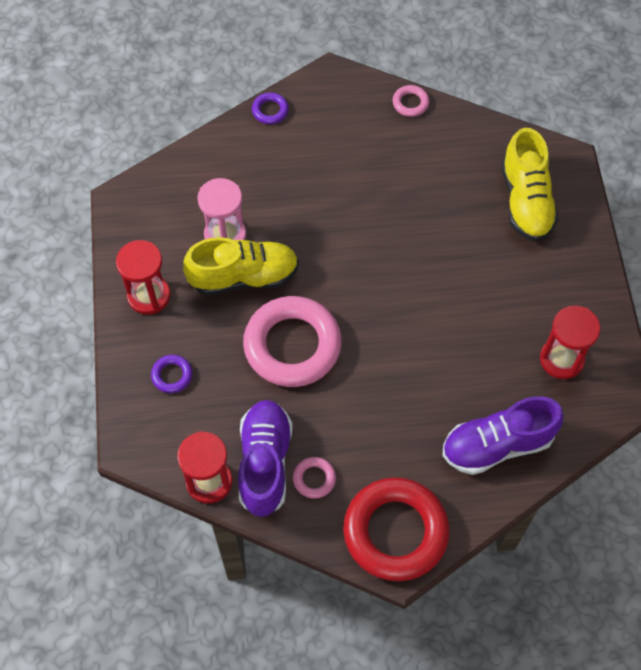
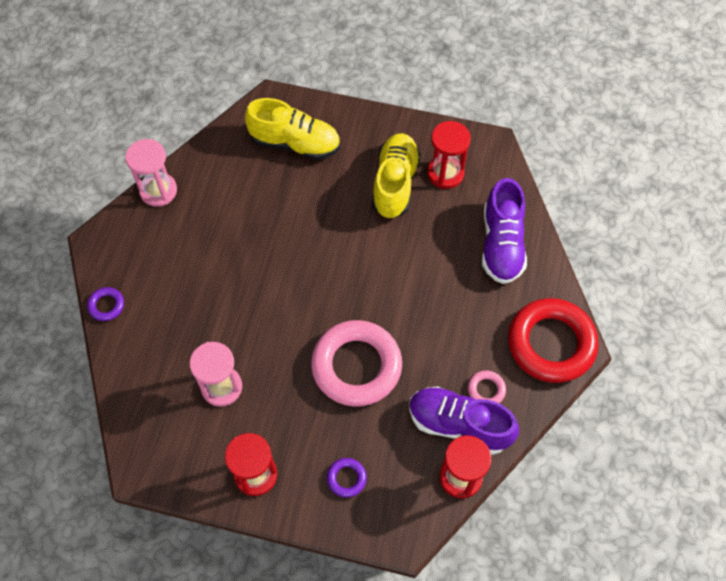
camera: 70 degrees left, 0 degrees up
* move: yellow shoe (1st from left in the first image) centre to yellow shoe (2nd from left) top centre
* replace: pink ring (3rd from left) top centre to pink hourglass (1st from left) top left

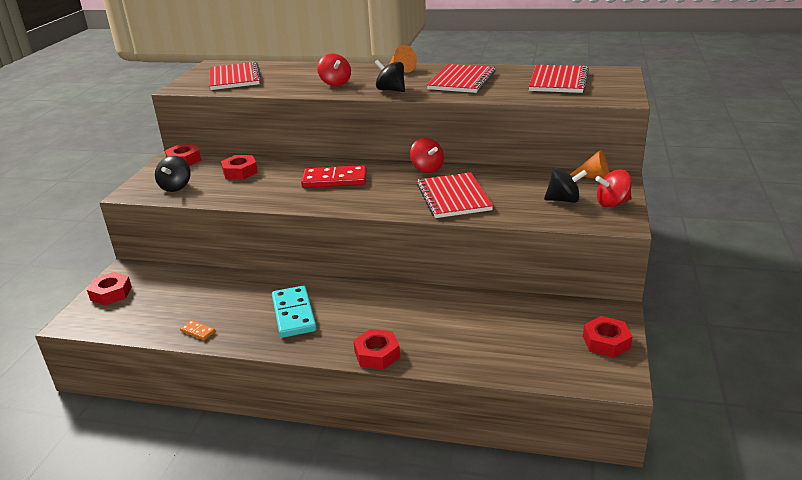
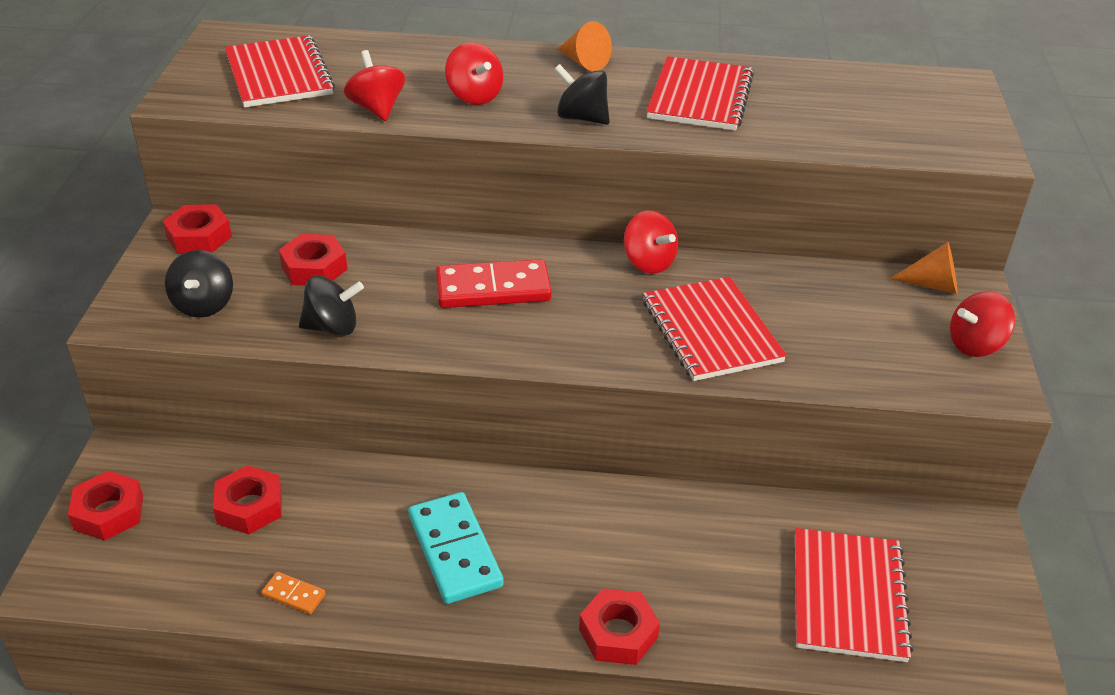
camera: 10 degrees left, 10 degrees up
* insert: red spinning top (1st from left) top centre
* move: red notebook (4th from left) top right to bottom right
* move: black spinning top (3rd from left in the first image) middle right to black spinning top (2nd from left) middle left
* move: red nut (5th from left in the first image) bottom right to red nut (3rd from left) bottom left

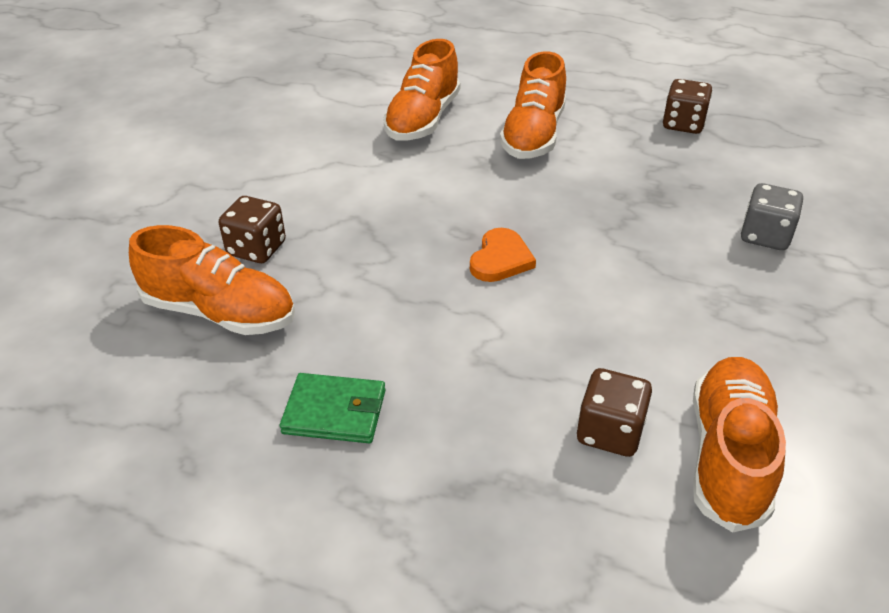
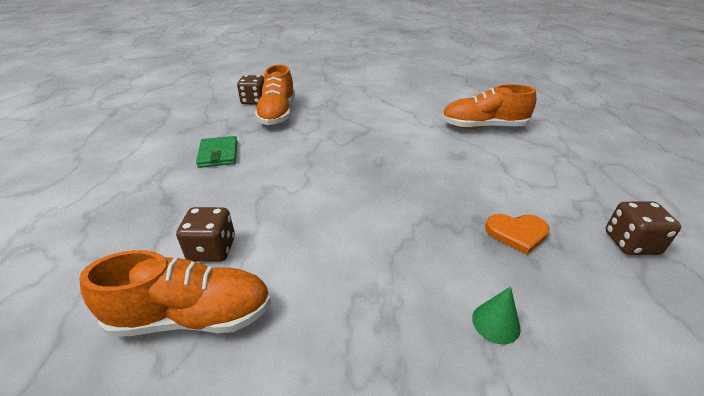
camera: 70 degrees right, 5 degrees down
* delete: orange shoe (3rd from left) top centre
* move: brown dice (1st from left in the first image) middle left to brown dice (2nd from left) top centre
* move: orange heart centre to middle right
* replace: grey dice middle right to green cone bottom right

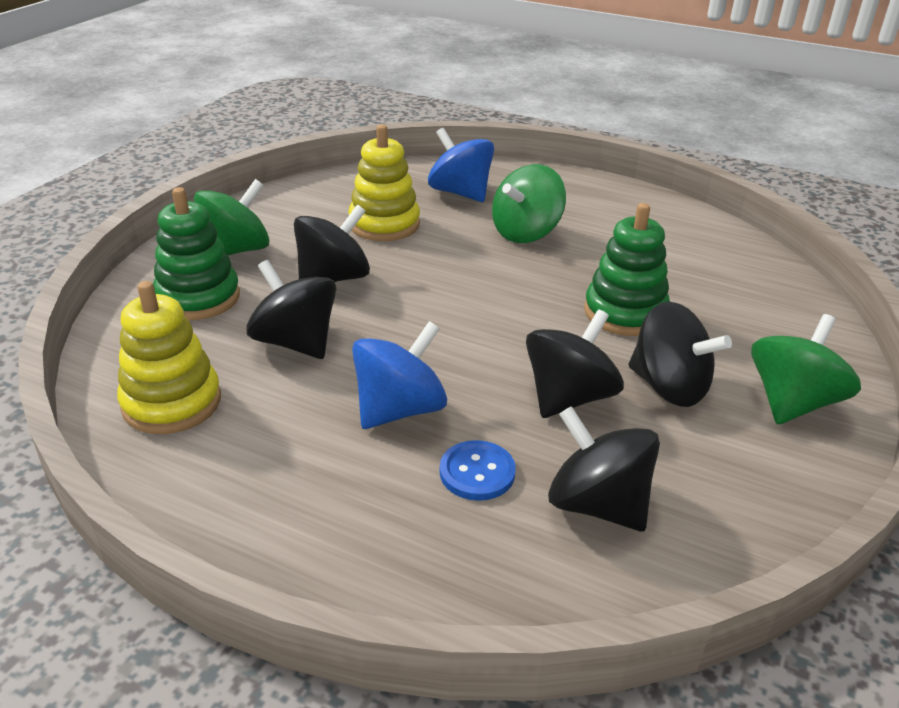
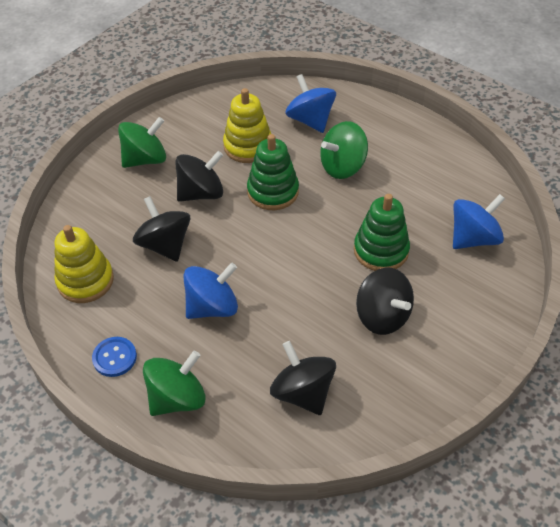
camera: 15 degrees right, 15 degrees up
* delete: black spinning top (3rd from left) centre
* insert: blue spinning top (3rd from left) middle right
* move: green stacking toy (1st from left) middle left to top centre
* move: blue button centre to bottom left
* move: green spinning top (3rd from left in the first image) middle right to green spinning top (2nd from left) bottom left

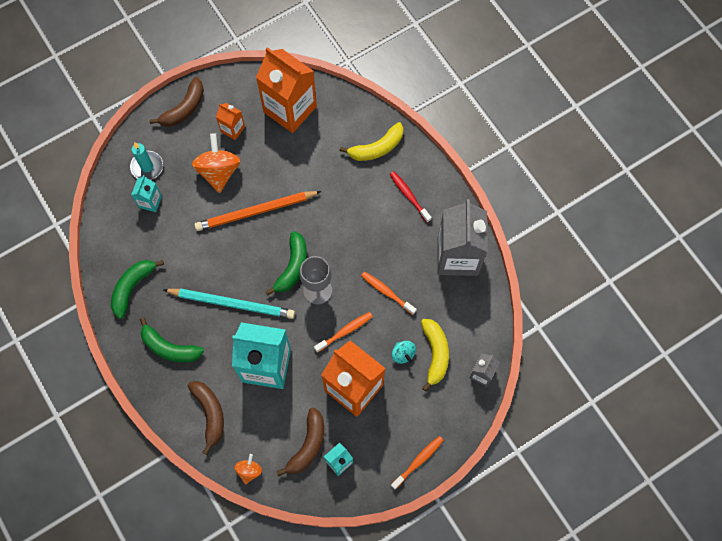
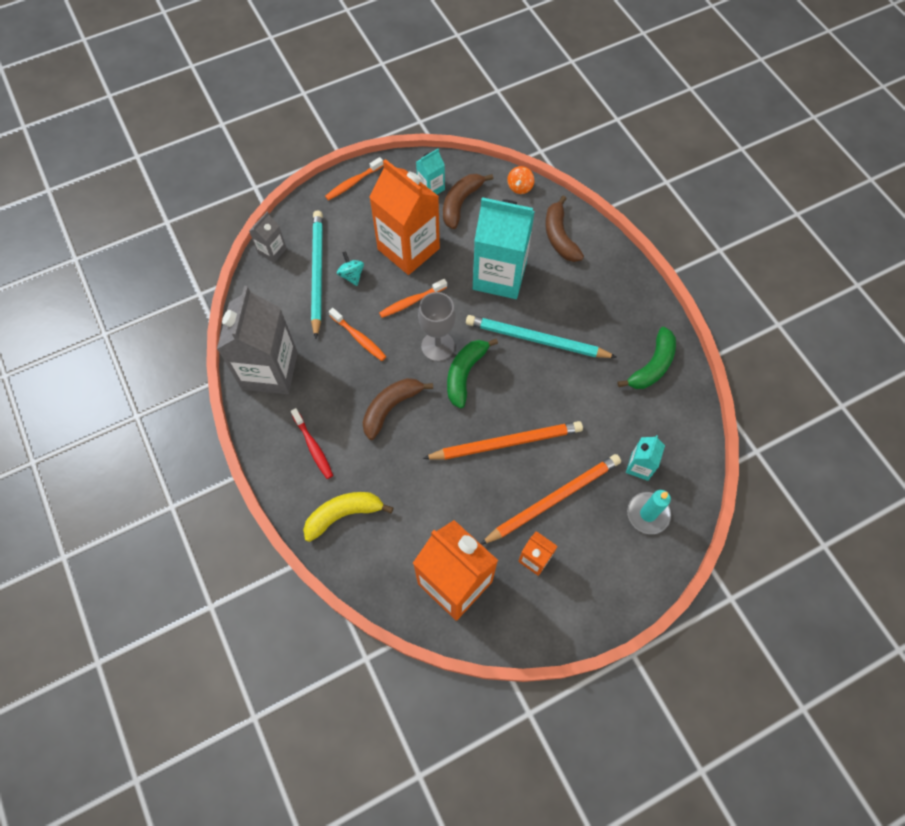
camera: 175 degrees left, 5 degrees down
* delete: green banana (2nd from left) middle left
* move: brown banana (1st from left) top left to centre
* replace: orange spinning top (1st from left) top left to orange pencil (2nd from left) centre
* replace: yellow banana (2nd from left) centre to turquoise pencil (1st from left) top centre

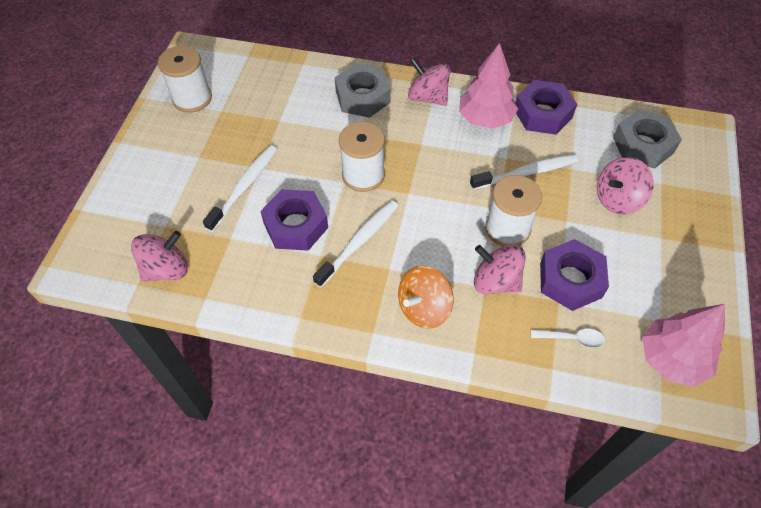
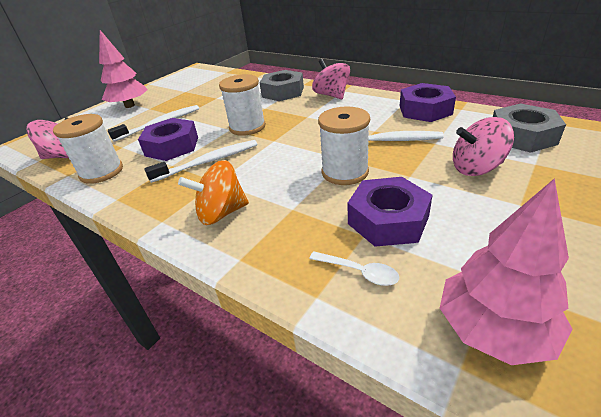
camera: 25 degrees right, 20 degrees down
* delete: pink spinning top (3rd from left) centre
* move: white spool (1st from left) top left to middle left
* move: pink tree (1st from left) top centre to top left

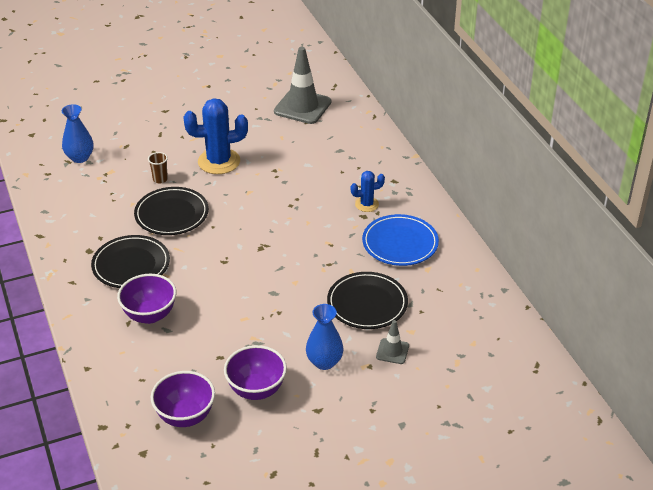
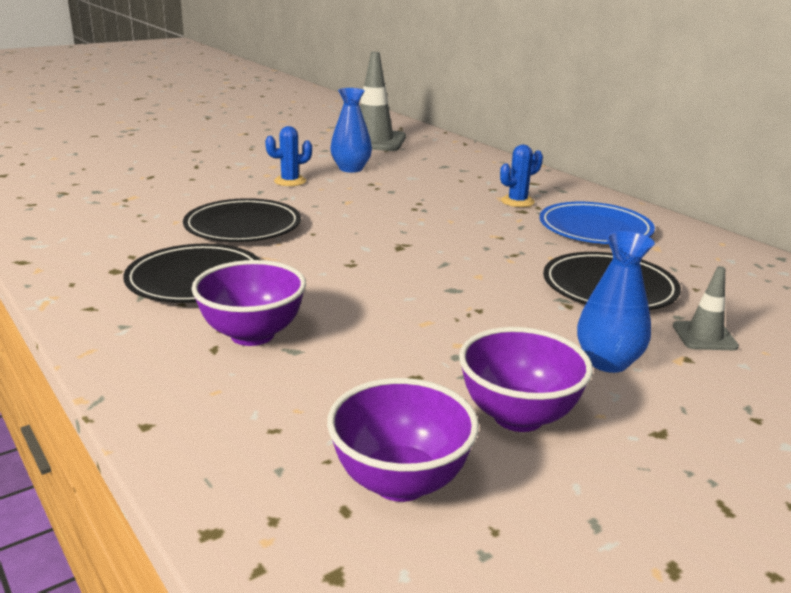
camera: 15 degrees left, 15 degrees down
* delete: brown cup middle left
* move: blue vase (1st from left) top left to top centre
* resize: blue cactus (1st from left) top left = top centre x0.54

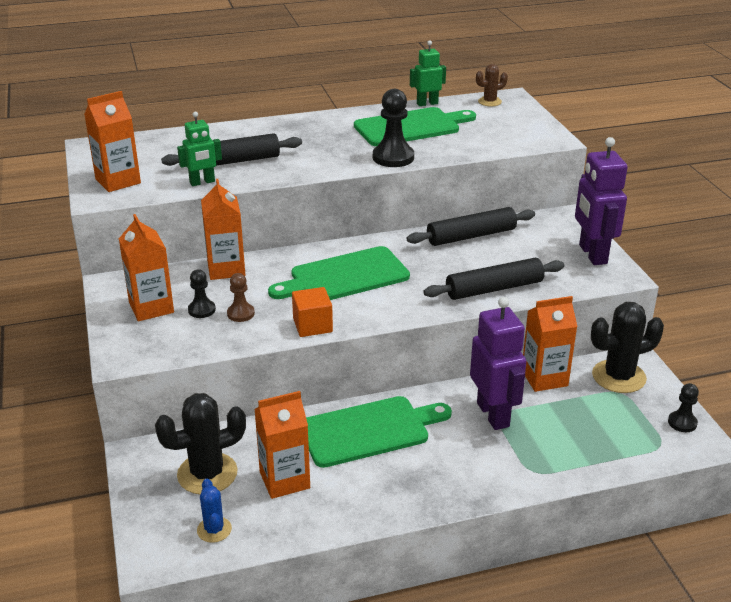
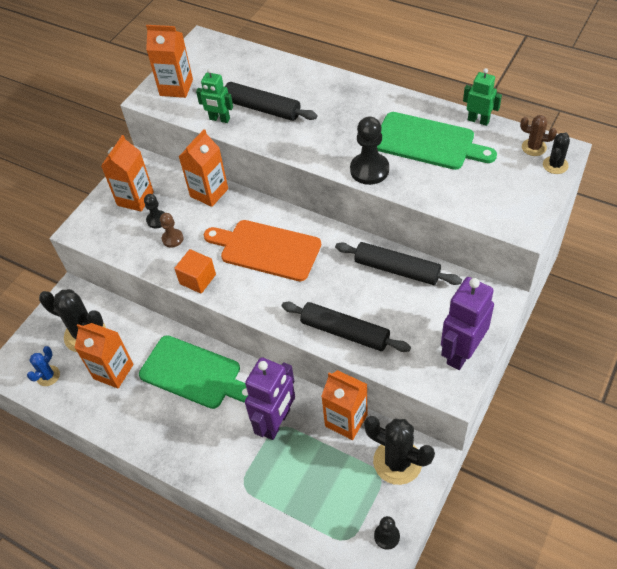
camera: 50 degrees right, 20 degrees up
* insert: black cactus (3rd from left) top right
* recolor: green cutting board (1st from left) centre to orange cutting board centre

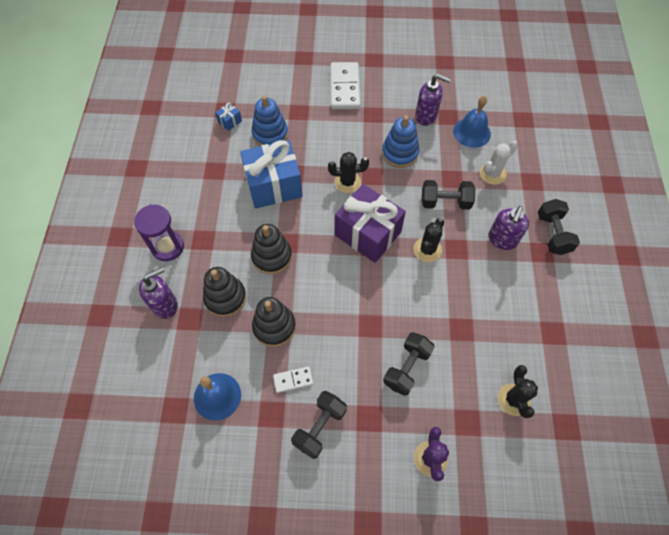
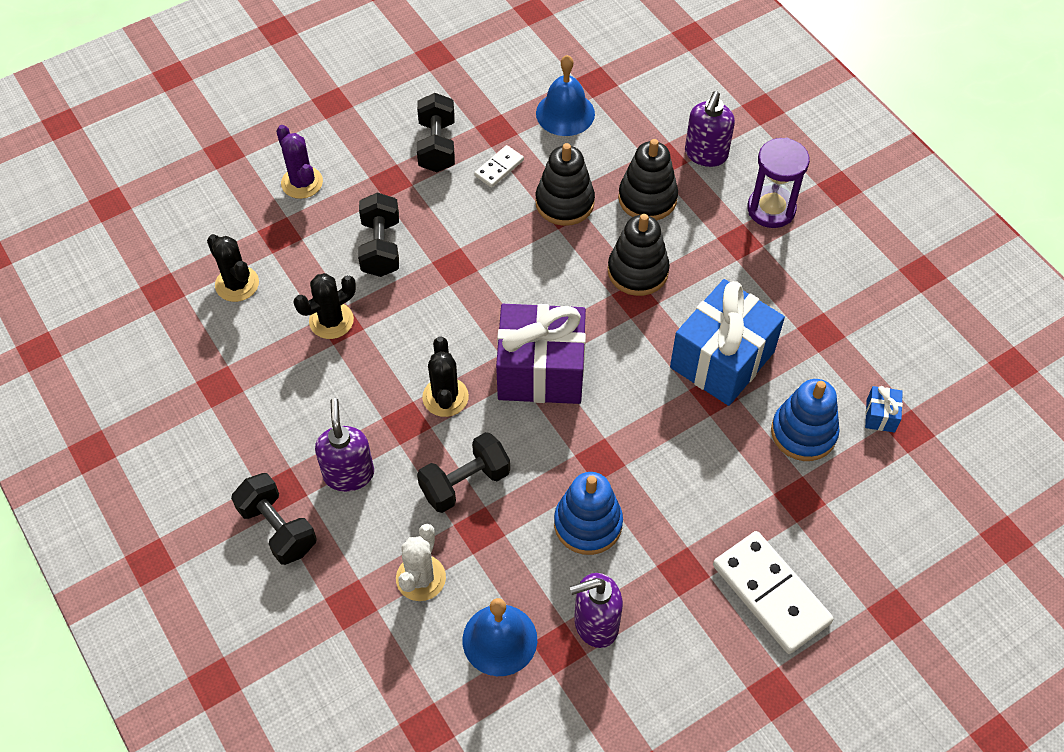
camera: 145 degrees right, 5 degrees down
* move: black cactus (1st from left in the first image) top centre to black cactus (2nd from left) middle left

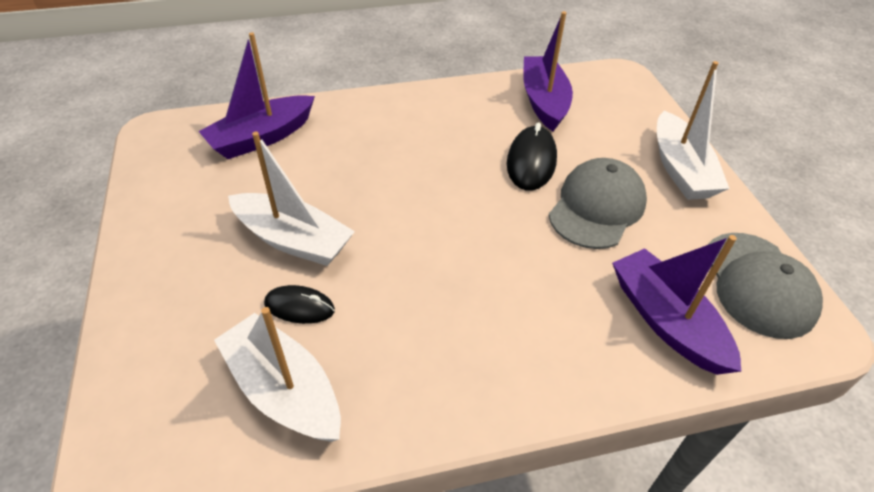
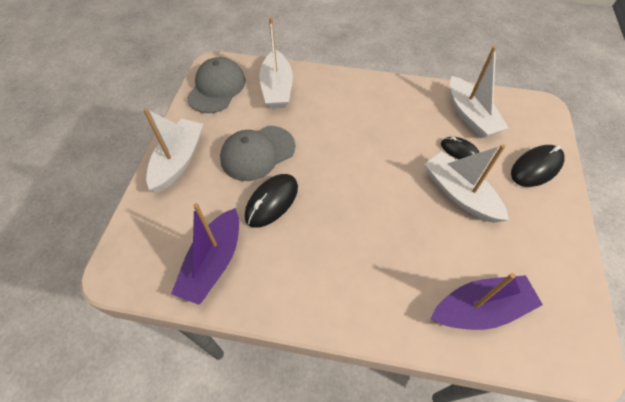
camera: 155 degrees left, 10 degrees up
* insert: black mouse (3rd from left) middle right
* recolor: purple boat (3rd from left) middle right to white boat (2nd from left) top centre

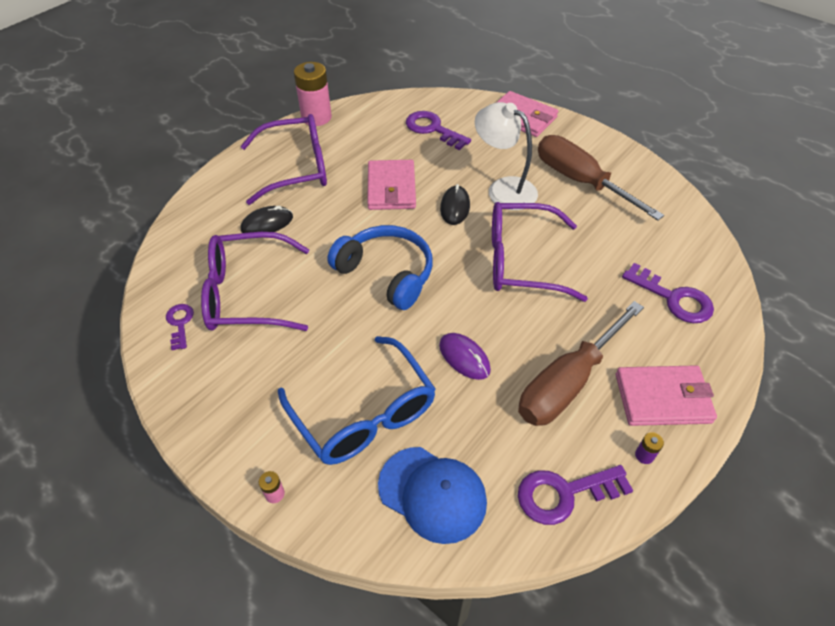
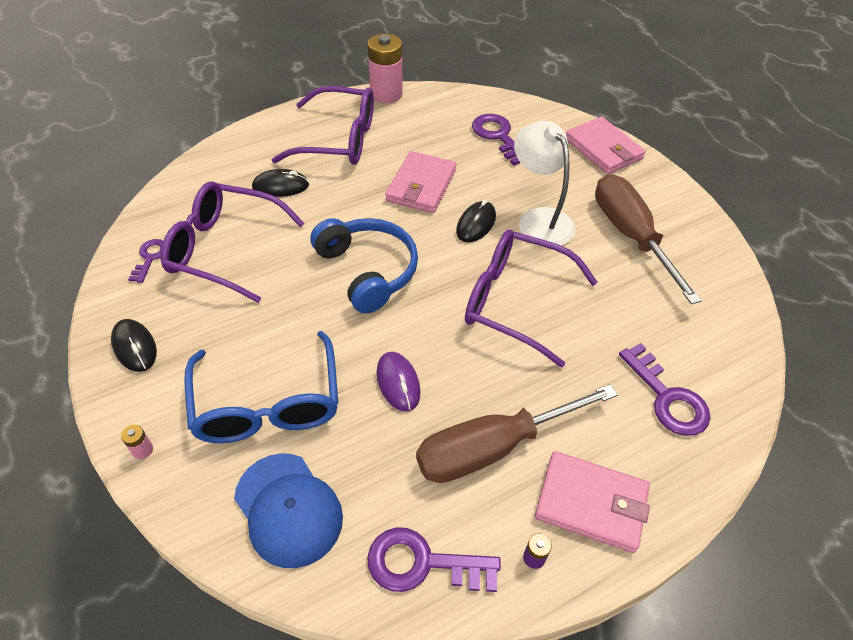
camera: 20 degrees right, 0 degrees up
* insert: black mouse (1st from left) middle left

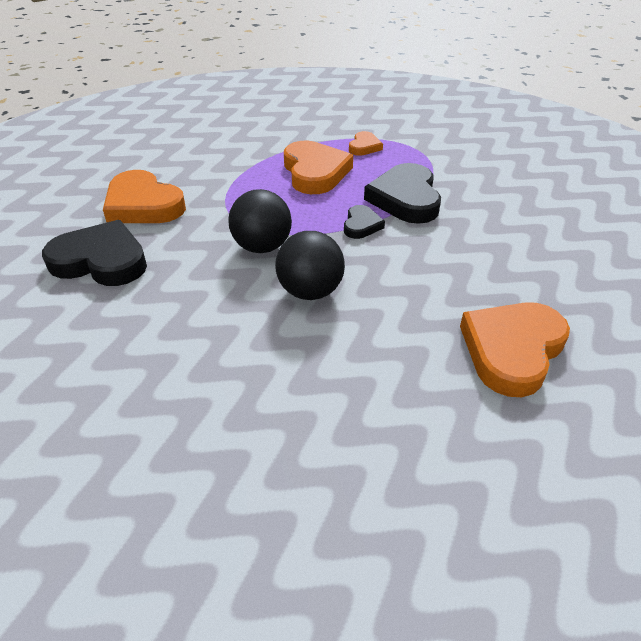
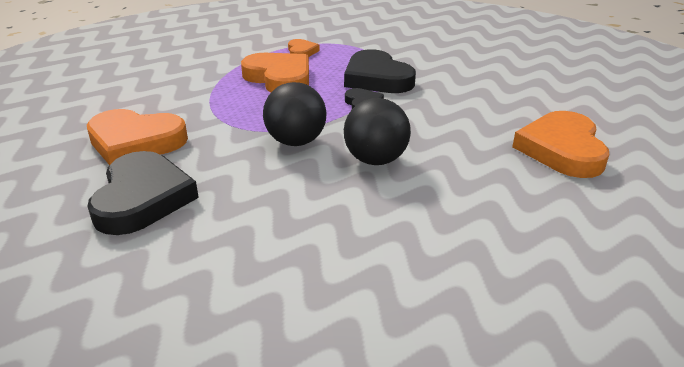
camera: 30 degrees left, 10 degrees down
* rotate: black heart (1st from left) middle left = middle left 105 degrees clockwise

